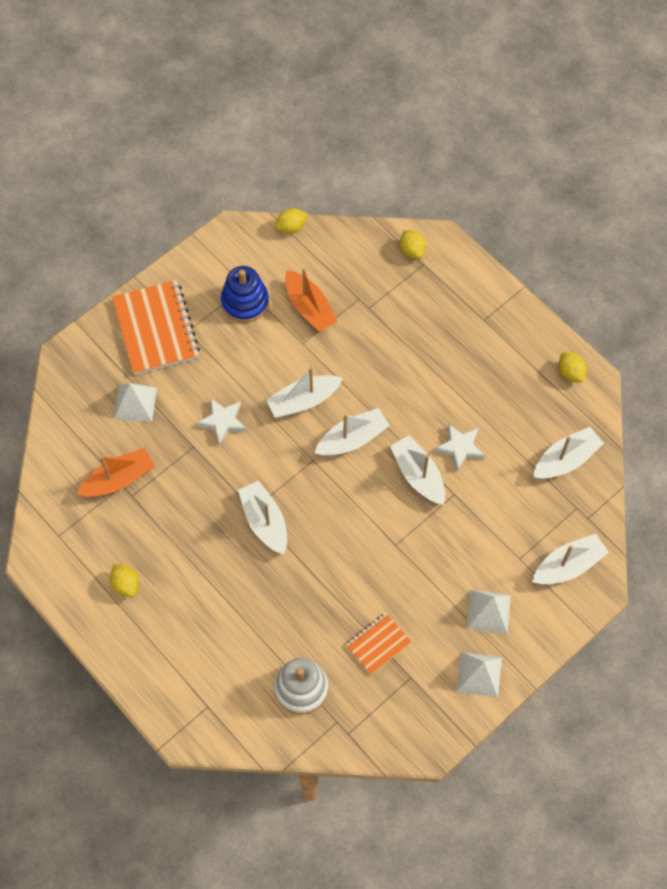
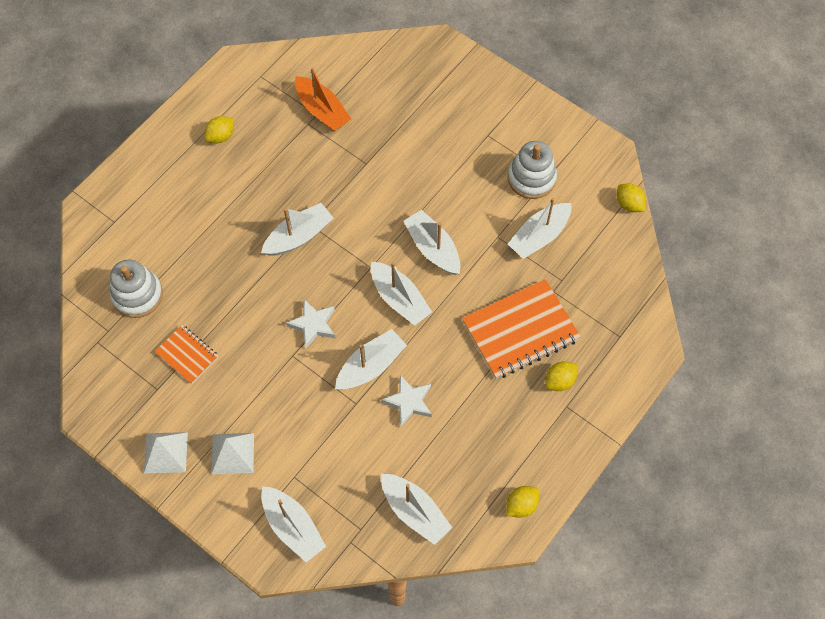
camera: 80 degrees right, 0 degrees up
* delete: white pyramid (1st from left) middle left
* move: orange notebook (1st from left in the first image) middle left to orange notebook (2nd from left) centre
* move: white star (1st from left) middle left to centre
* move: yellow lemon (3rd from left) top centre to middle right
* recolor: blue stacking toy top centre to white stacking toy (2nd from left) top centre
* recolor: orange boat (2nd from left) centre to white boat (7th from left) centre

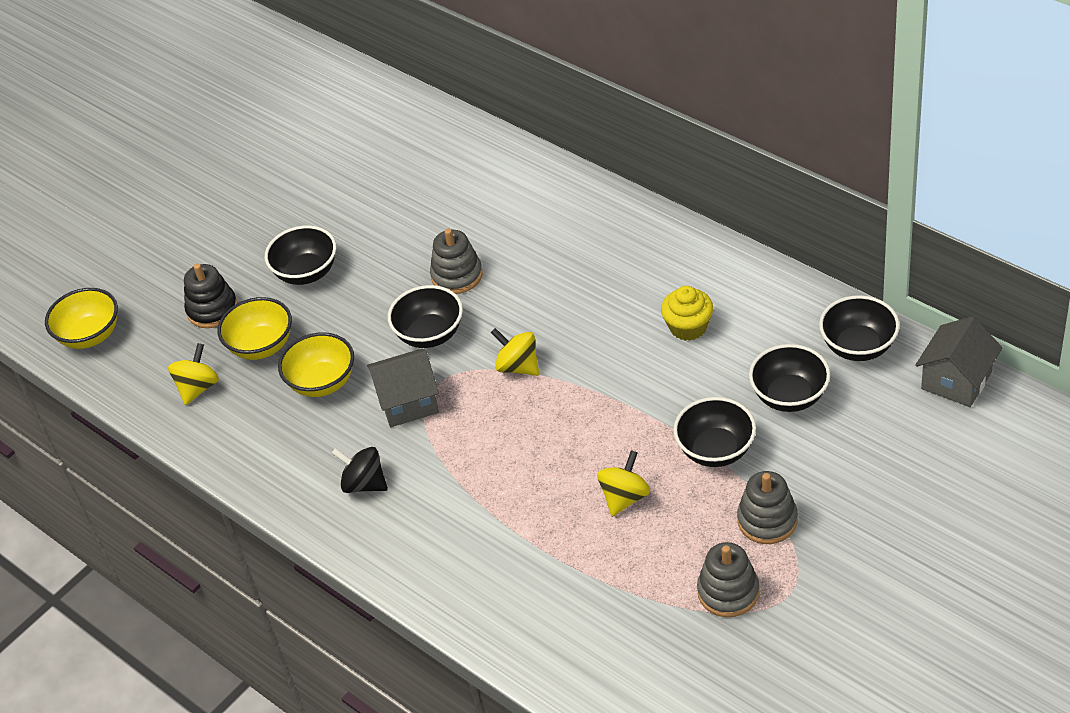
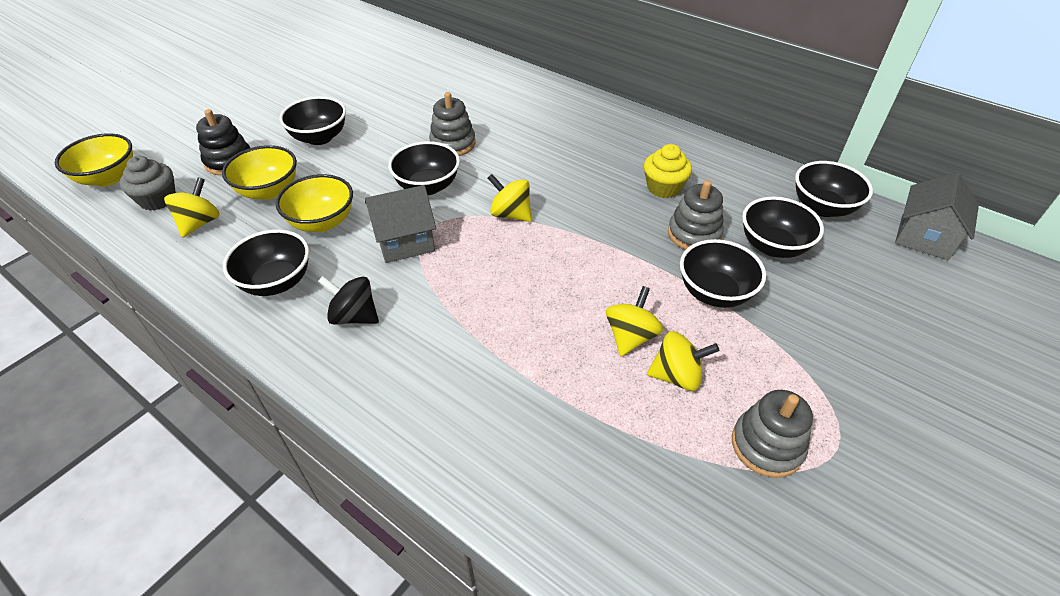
camera: 10 degrees left, 0 degrees up
* insert: grey cupcake top left
* insert: black bowl (1st from left) middle left
* insert: yellow spinning top (4th from left) centre
* move: grey stacking toy (3rd from left in the first image) bottom right to grey stacking toy (2nd from left) centre

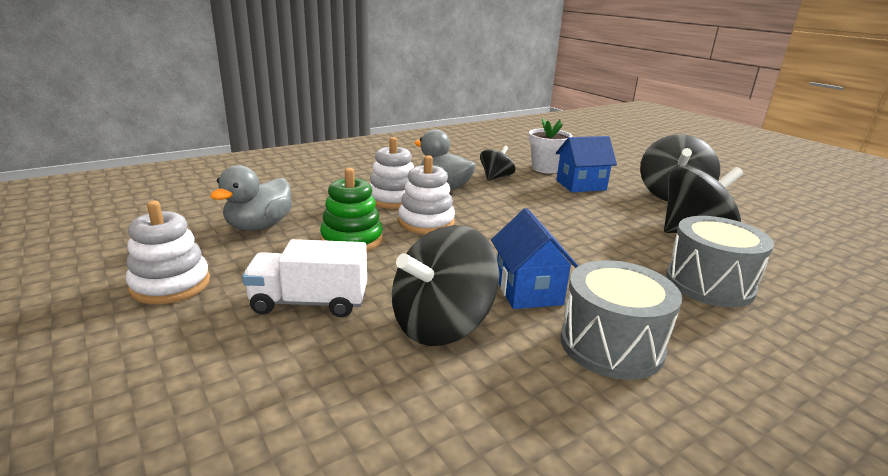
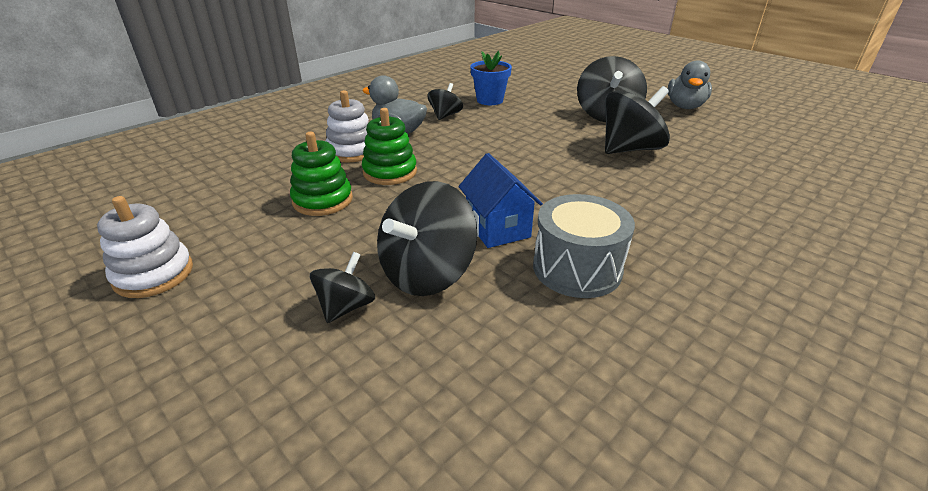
camera: 10 degrees left, 10 degrees up
* delete: white truck centre
* delete: blue house (2nd from left) centre
* delete: grey drum (2nd from left) middle right
* insert: black spinning top (1st from left) centre
* move: grey duck (1st from left in the first image) middle left to grey duck (2nd from left) top right
* recolor: white stacking toy (3rd from left) centre to green stacking toy (2nd from left) top centre
* recolor: white flower pot top centre to blue flower pot top centre

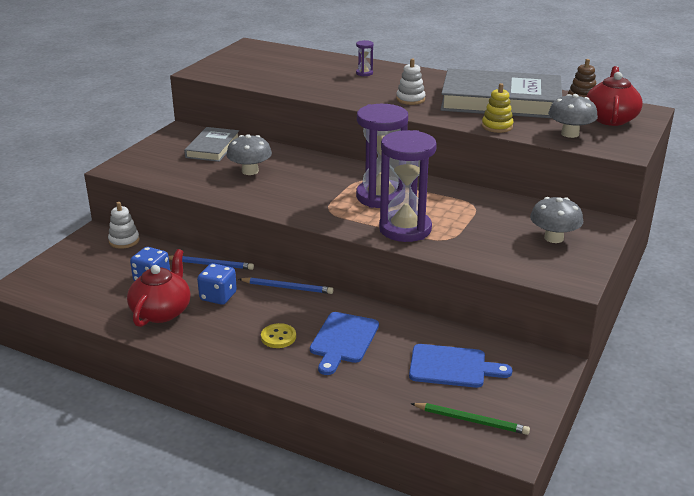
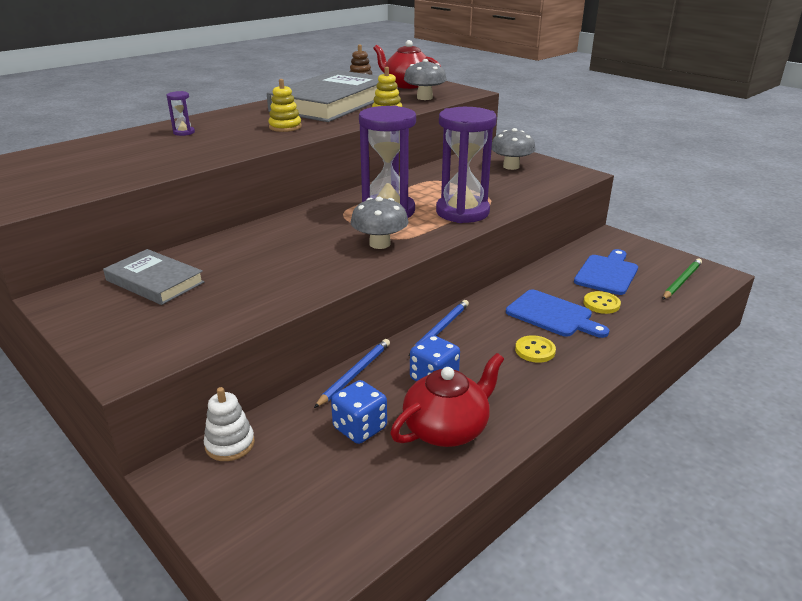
camera: 70 degrees left, 0 degrees up
* insert: yellow button (2nd from left) middle right
* move: grey mushroom (1st from left) top centre to centre
* recolor: white stacking toy (2nd from left) top centre to yellow stacking toy (1st from left) top centre
* rotate: red teapot (1st from left in the first image) middle left = centre 105 degrees clockwise

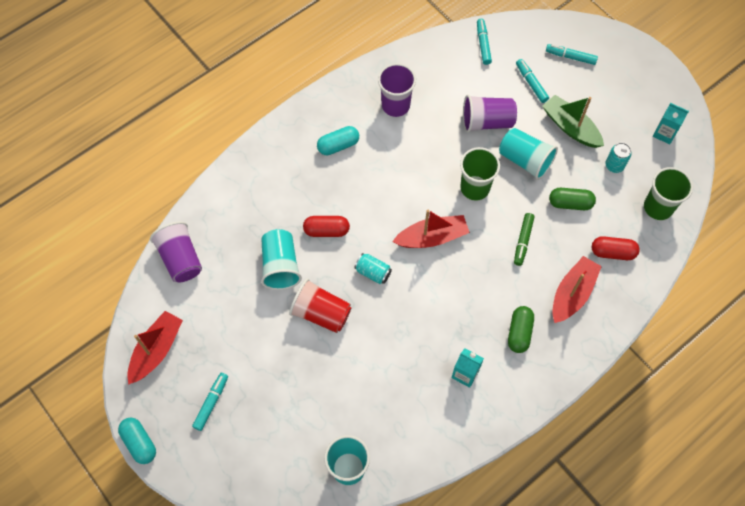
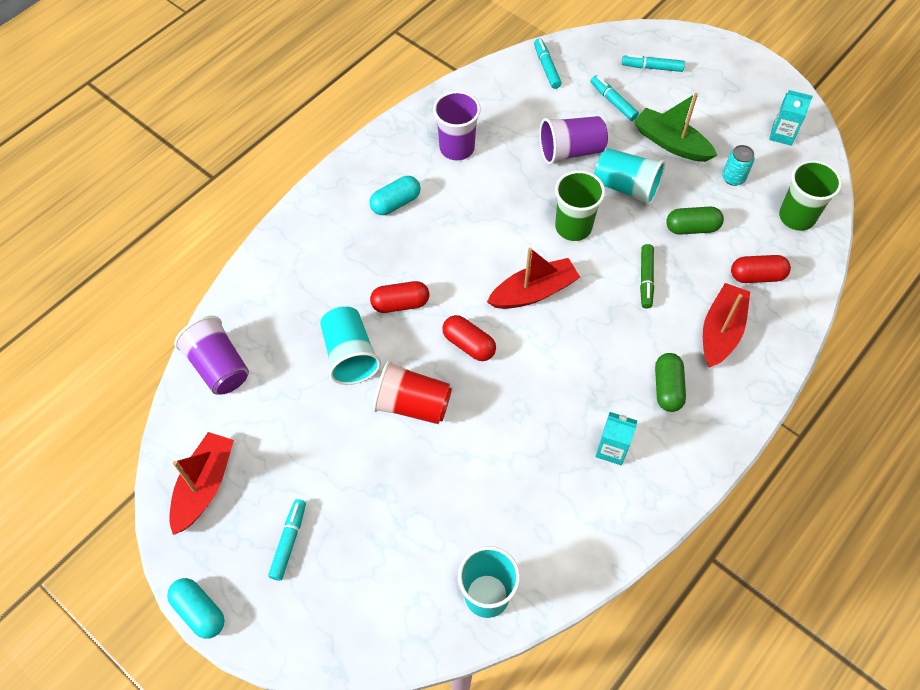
camera: 10 degrees left, 5 degrees down
* replace: turquoise can (1st from left) centre to red capsule (2nd from left) centre

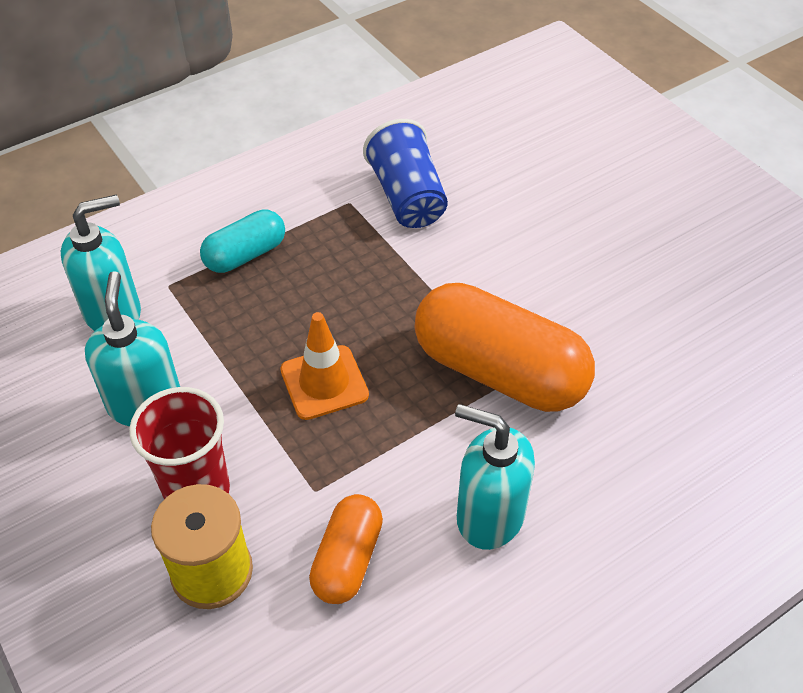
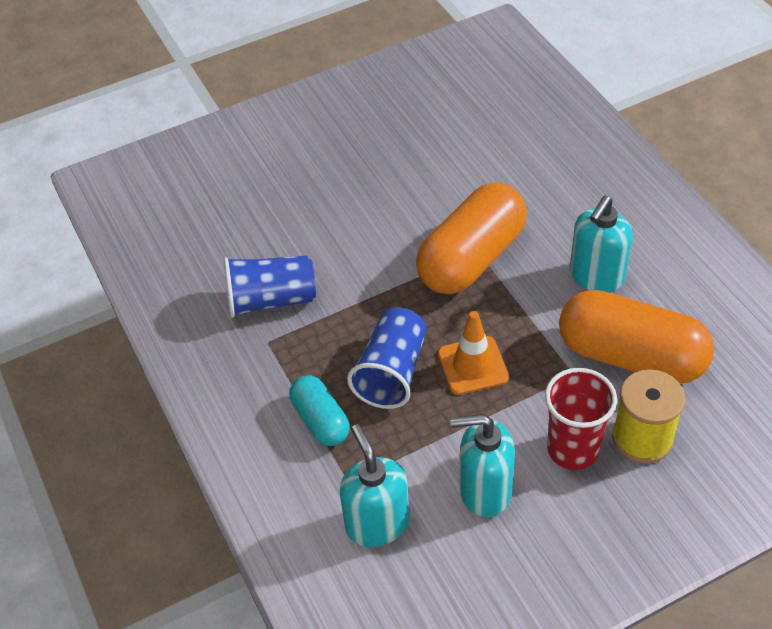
camera: 80 degrees left, 0 degrees up
* insert: blue cup (2nd from left) centre
* resize: orange capsule (1st from left in the first image) bottom centre = middle right x1.86

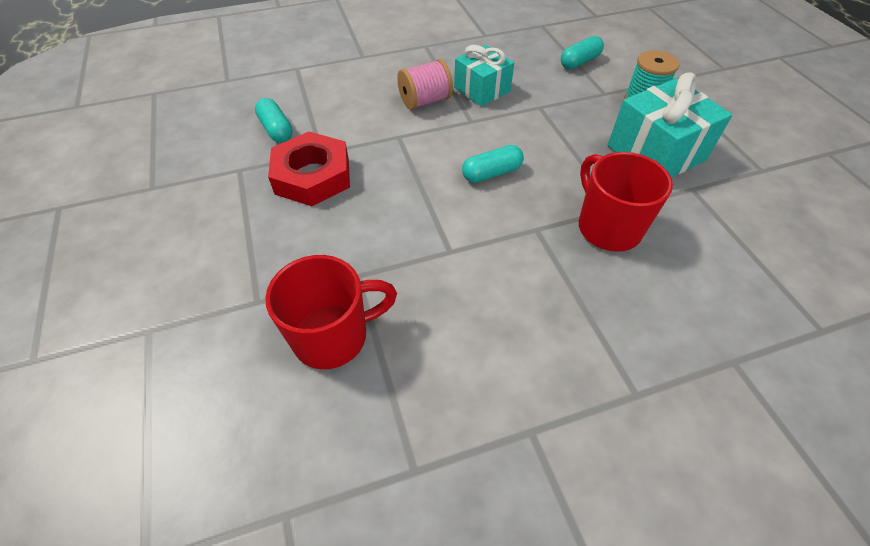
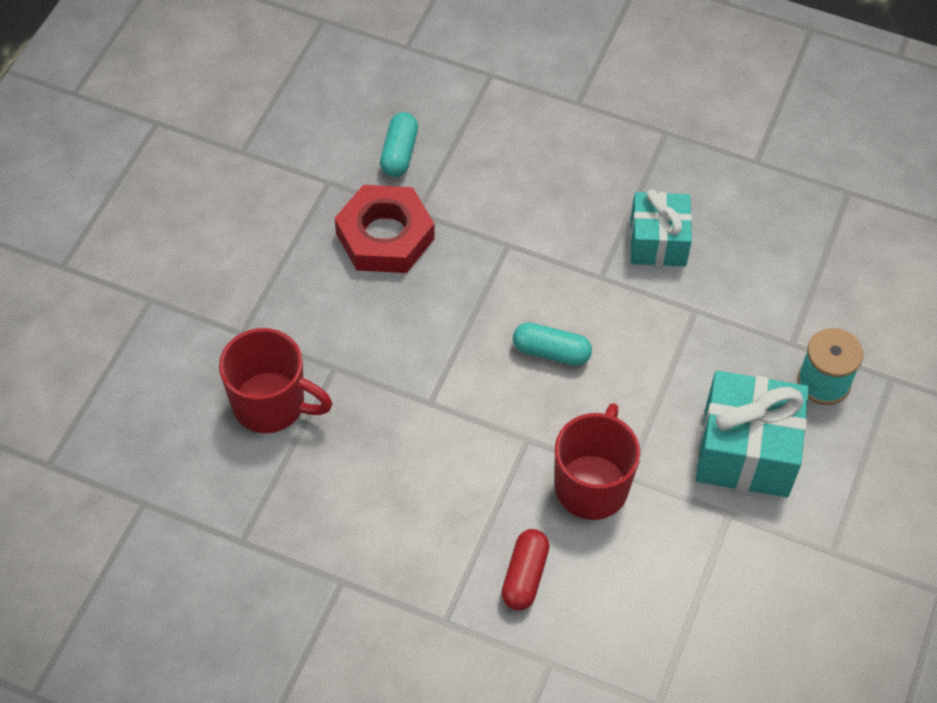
camera: 40 degrees right, 5 degrees up
* delete: pink spool top centre
* delete: turquoise capsule (3rd from left) top right
* insert: red capsule bottom centre

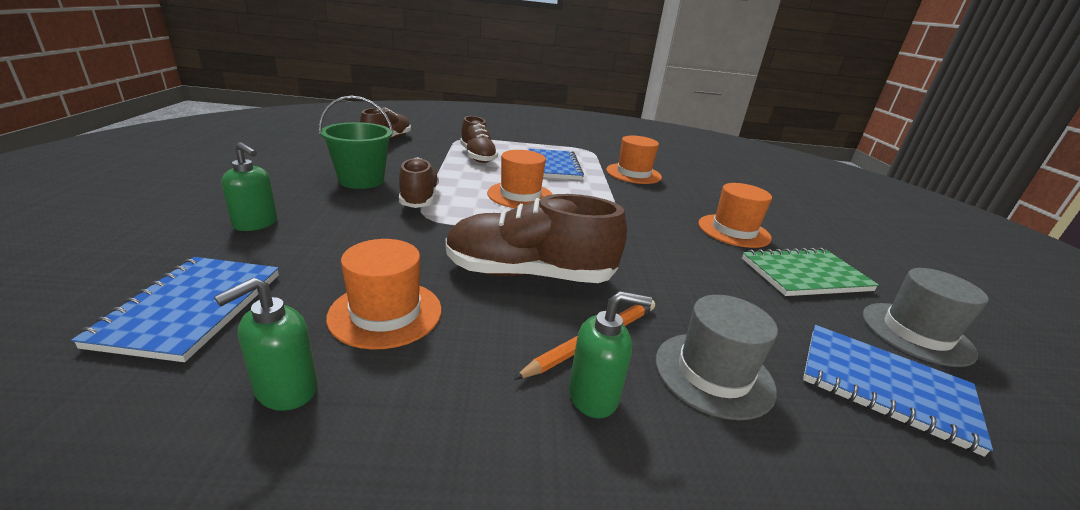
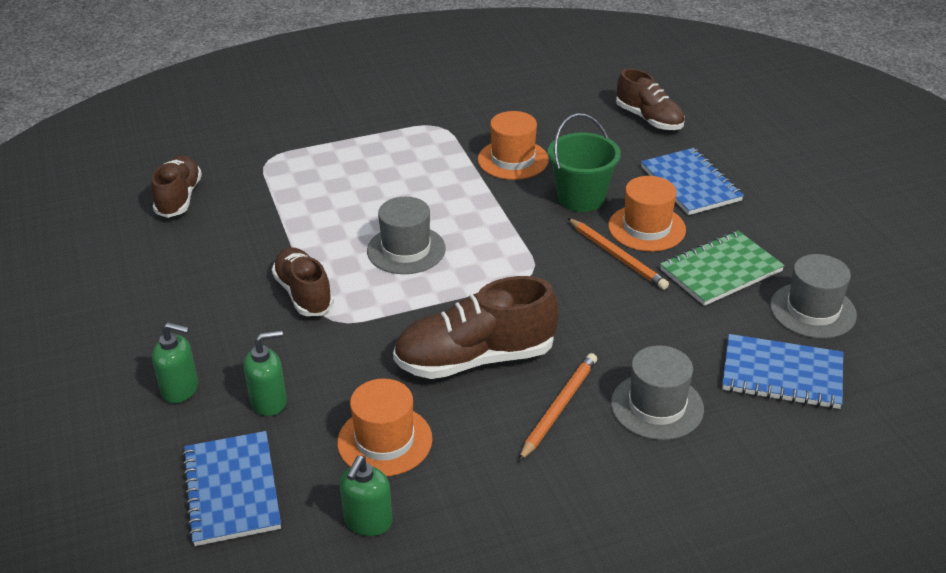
camera: 15 degrees left, 10 degrees up
* insert: orange pencil (2nd from left) centre
* move: green bucket top left to top centre
* move: brown shoe (3rd from left in the first image) top centre to brown shoe (4th from left) top right
* move: blue notebook (2nd from left) top centre to top right
* move: green soap dispenser (3rd from left in the first image) bottom centre to green soap dispenser (2nd from left) middle left
* recolor: orange hat (2nd from left) centre to grey hat (1st from left) centre

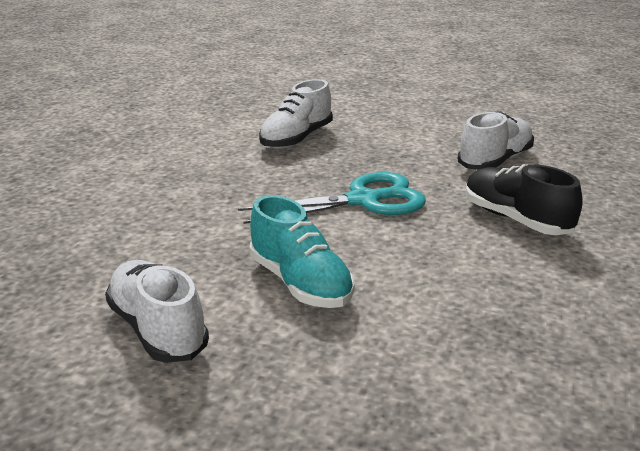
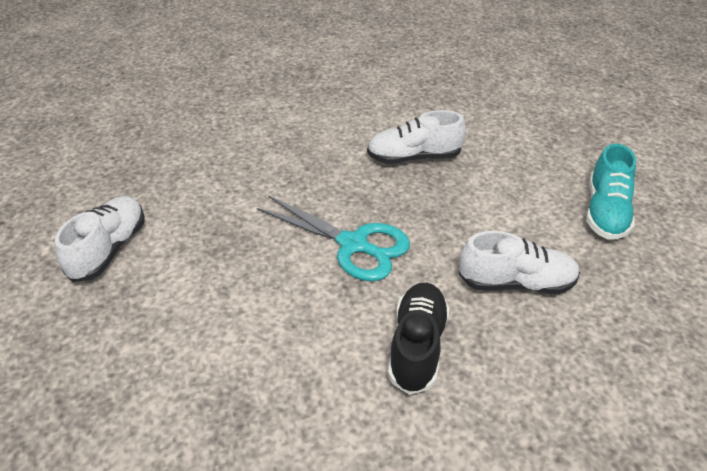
camera: 50 degrees right, 15 degrees up
* move: turquoise shoe centre to middle right

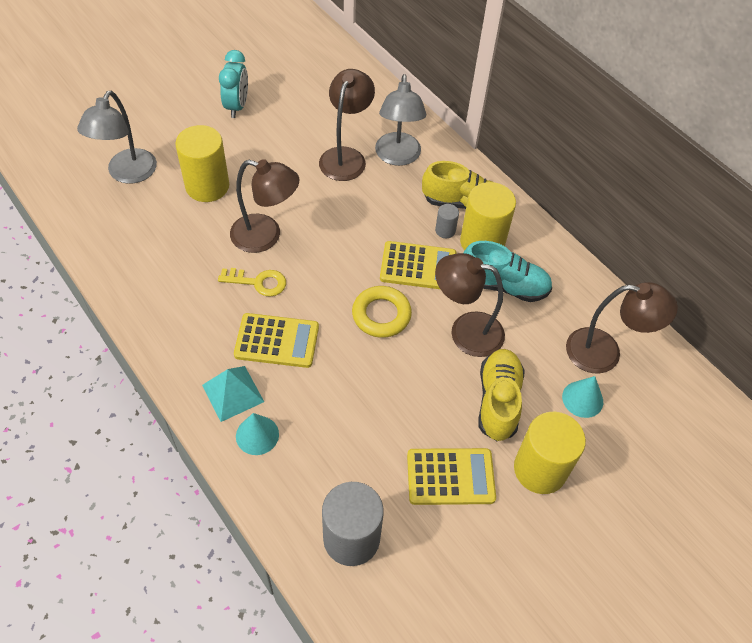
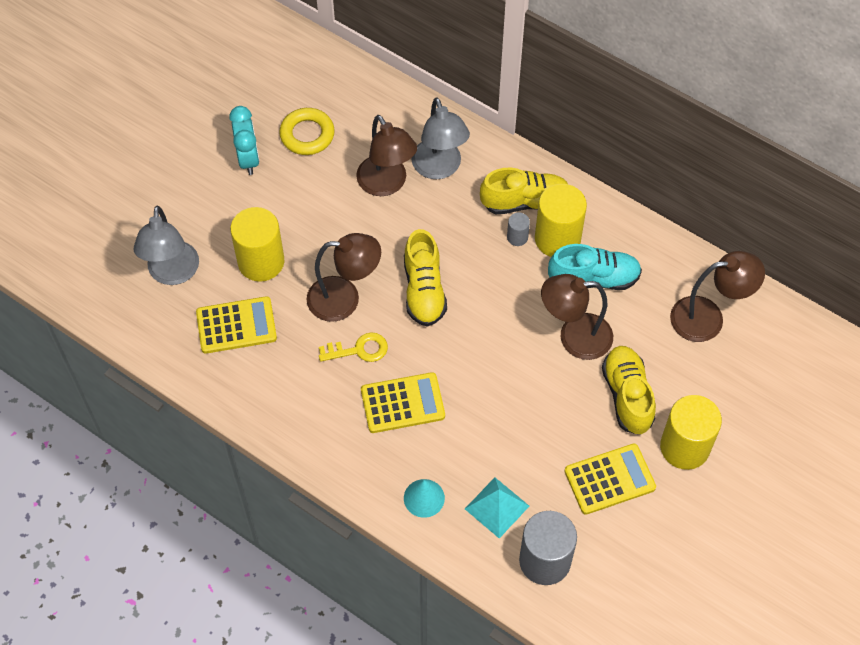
camera: 15 degrees left, 5 degrees up
* delete: turquoise cone (2nd from left) middle right
* insert: yellow shoe (1st from left) centre
* move: turquoise pyramid middle left to bottom centre
* move: yellow ring centre to top centre
* move: yellow calculator (2nd from left in the first image) centre to yellow calculator (1st from left) middle left
* rotate: brown lamp (2nd from left) top centre = top centre 150 degrees clockwise

